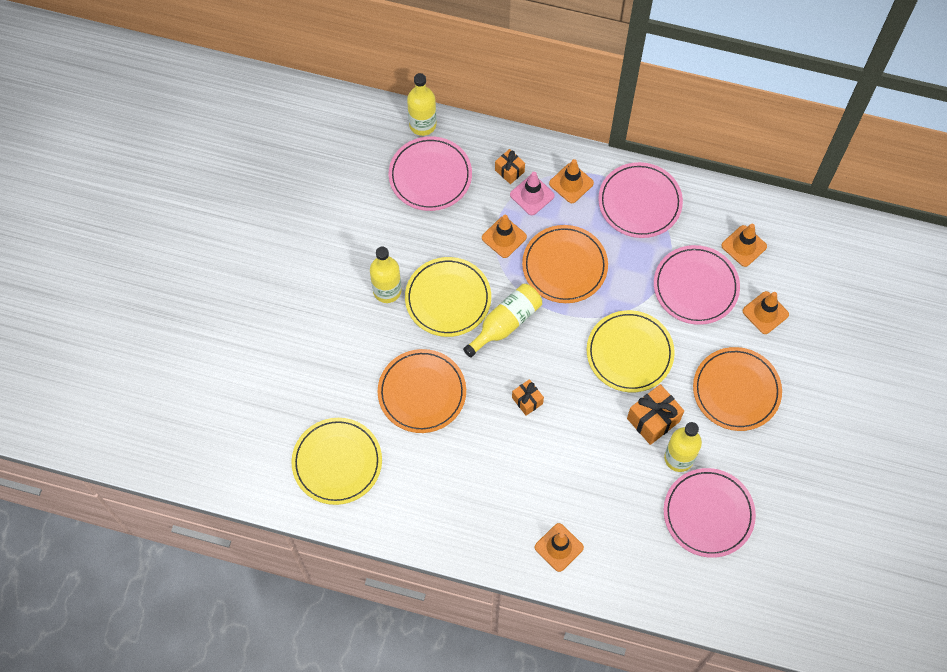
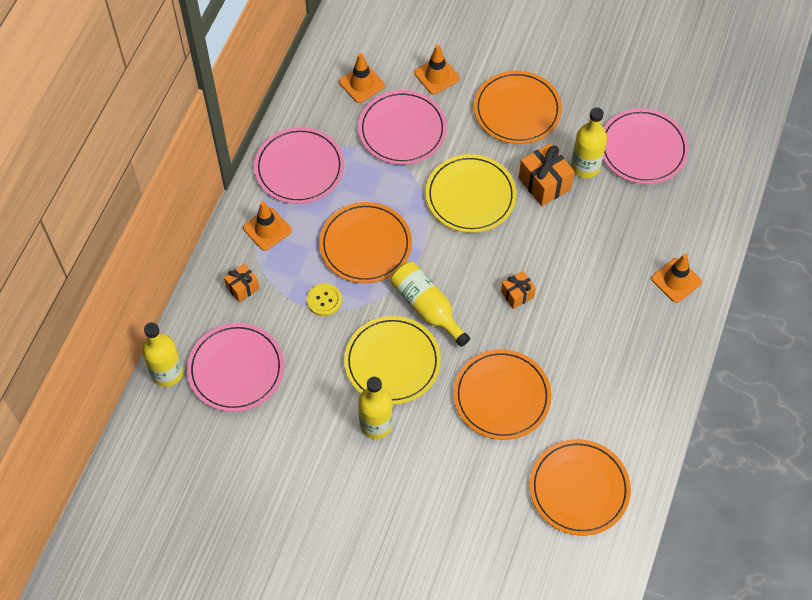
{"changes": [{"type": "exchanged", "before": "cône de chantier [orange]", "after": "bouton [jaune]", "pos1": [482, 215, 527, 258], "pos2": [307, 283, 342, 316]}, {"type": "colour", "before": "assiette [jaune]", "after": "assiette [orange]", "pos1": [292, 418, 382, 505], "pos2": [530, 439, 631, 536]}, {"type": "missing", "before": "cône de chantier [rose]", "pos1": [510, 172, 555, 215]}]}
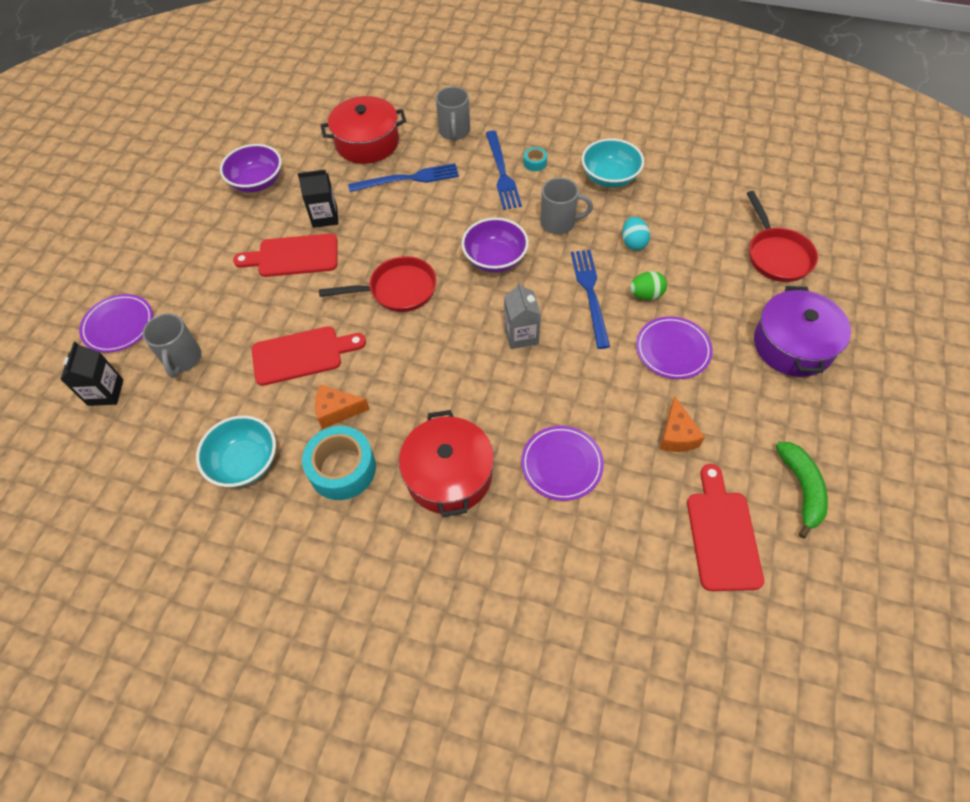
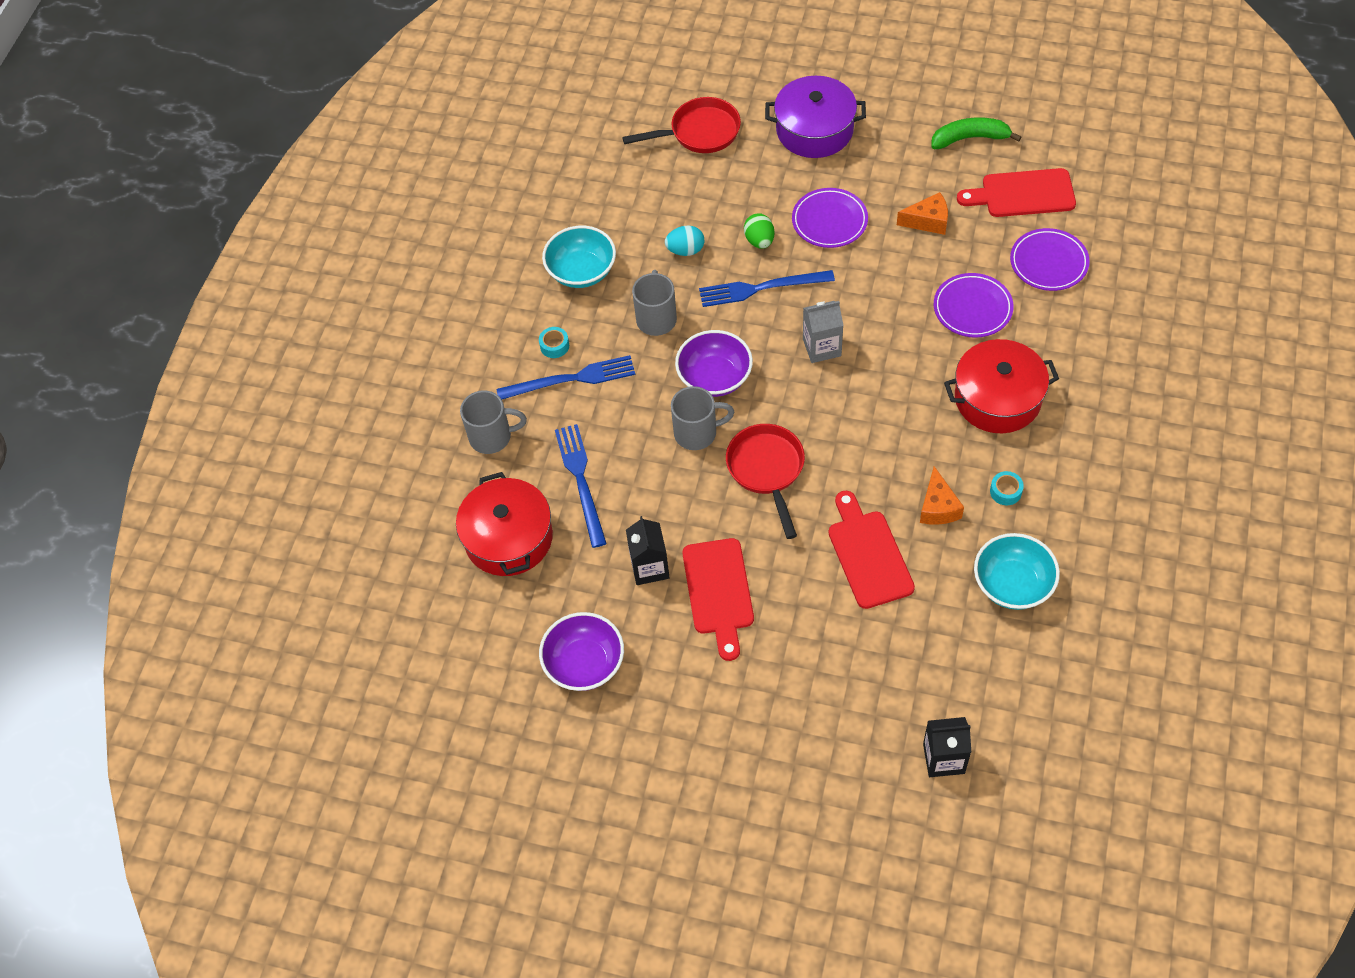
{"changes": [{"type": "relocated", "before": "tasse [gris]", "pos1": [142, 313, 201, 378], "pos2": [671, 386, 734, 450]}, {"type": "size", "before": "ruban adhésif [turquoise]", "pos1": [302, 426, 376, 500], "pos2": [990, 471, 1024, 505], "scale": 0.45}, {"type": "relocated", "before": "assiette [violet]", "pos1": [79, 294, 153, 353], "pos2": [1010, 228, 1090, 291]}]}
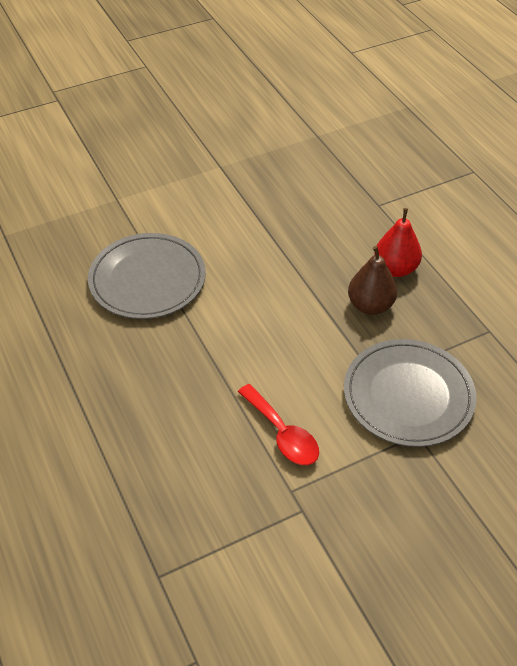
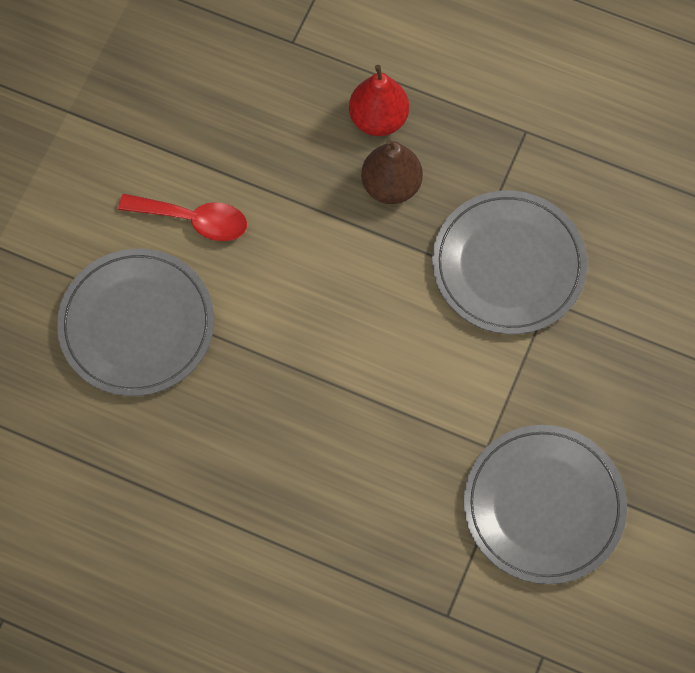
{"changes": [{"type": "relocated", "before": "cuillère [rouge]", "pos1": [238, 384, 319, 465], "pos2": [118, 194, 247, 241]}, {"type": "appeared", "after": "assiette [gris]", "pos2": [464, 425, 627, 584]}]}
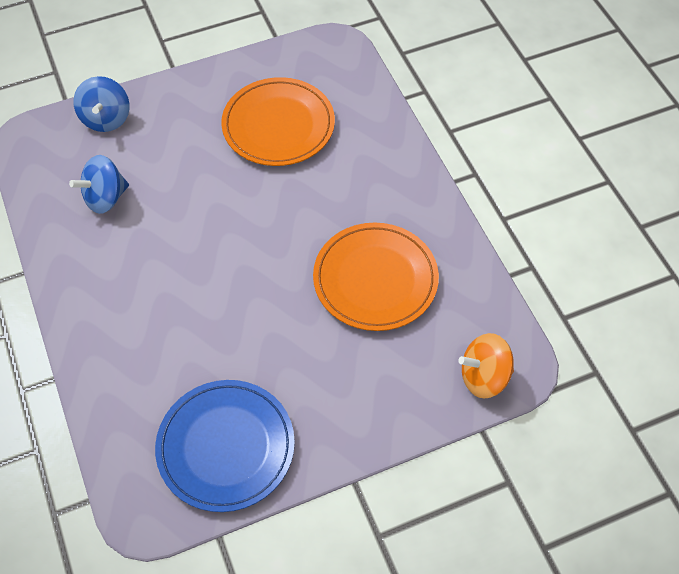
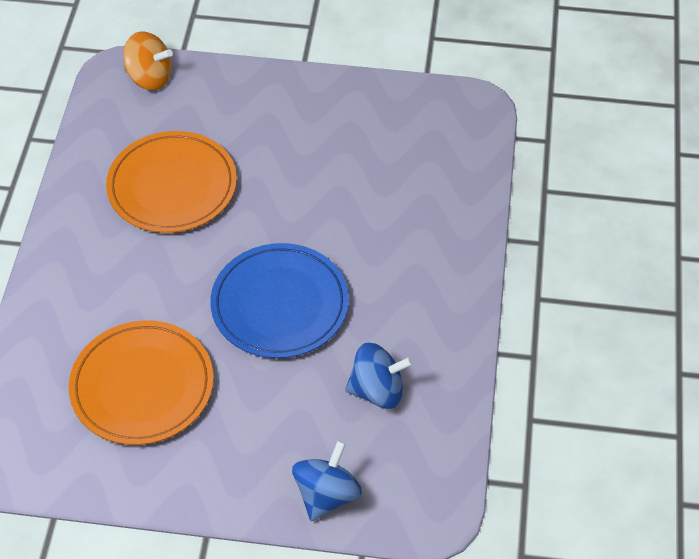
{"changes": [{"type": "relocated", "before": "assiette [bleu]", "pos1": [155, 380, 295, 512], "pos2": [210, 243, 349, 358]}]}
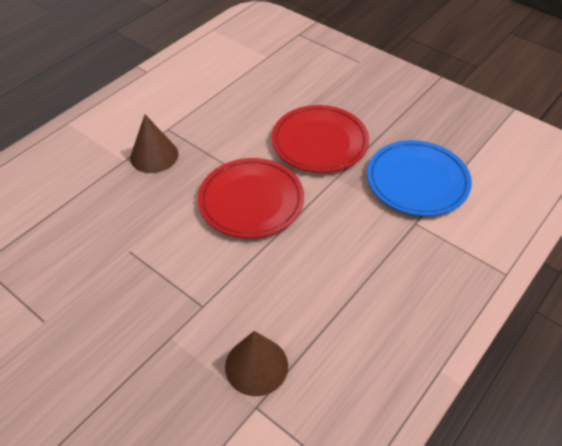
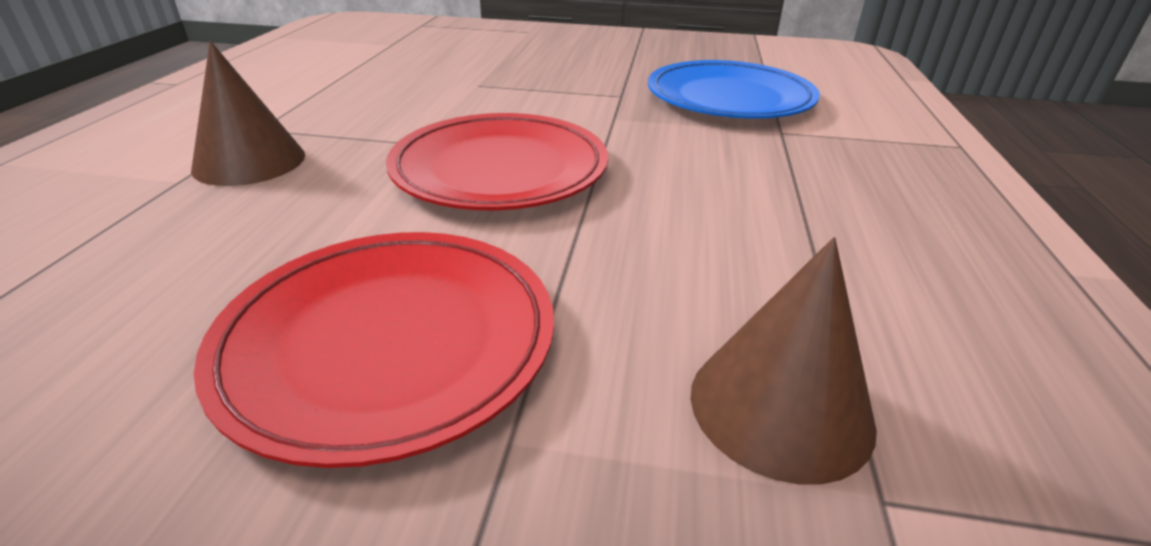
{"changes": [{"type": "relocated", "before": "assiette [rouge]", "pos1": [272, 105, 369, 173], "pos2": [194, 232, 554, 468]}]}
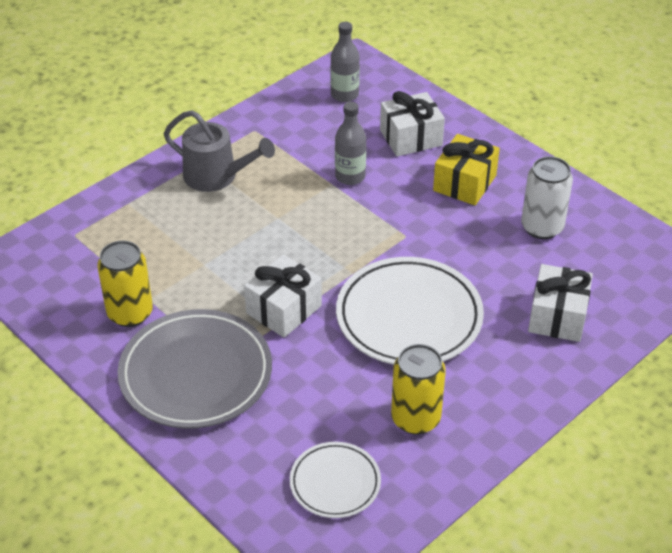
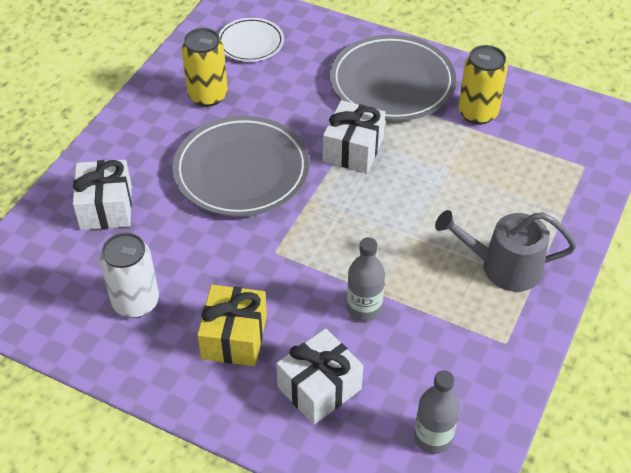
{"changes": [{"type": "colour", "before": "assiette [blanc]", "after": "assiette [gris]", "pos1": [336, 257, 484, 365], "pos2": [172, 116, 310, 217]}]}
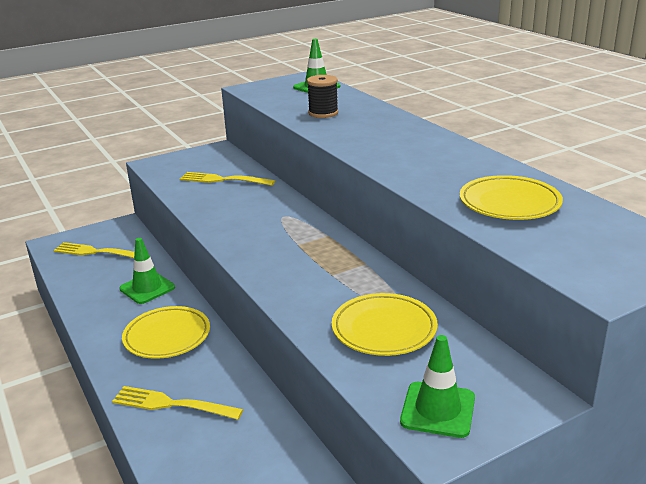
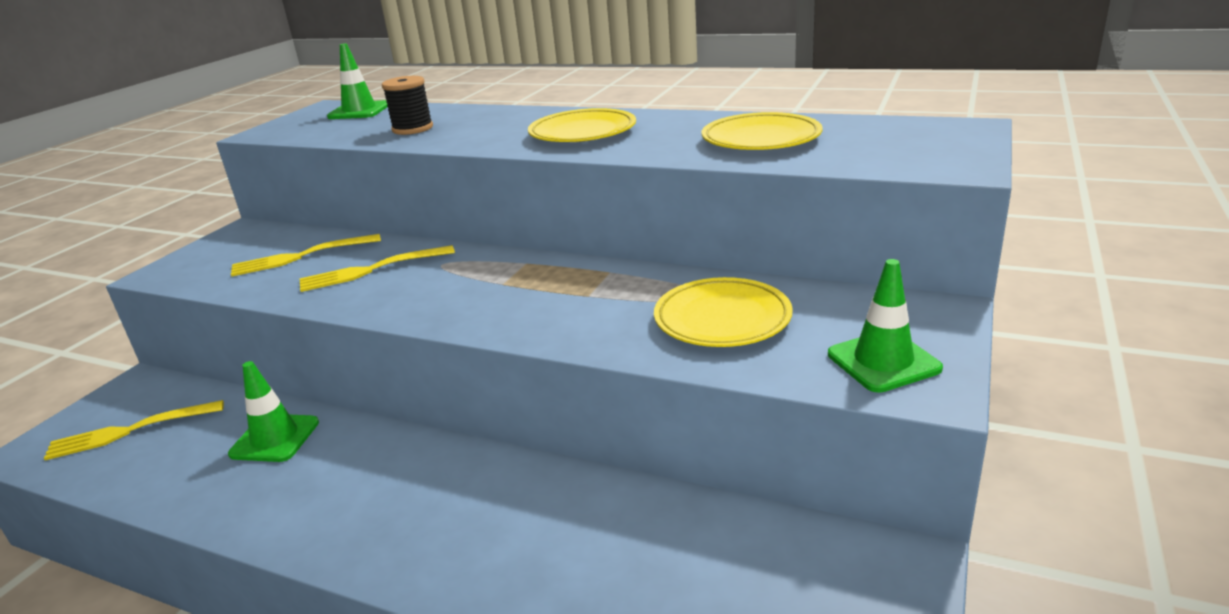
{"changes": [{"type": "relocated", "before": "fourchette [jaune]", "pos1": [112, 386, 243, 420], "pos2": [300, 245, 455, 292]}, {"type": "relocated", "before": "assiette [jaune]", "pos1": [122, 306, 210, 359], "pos2": [528, 108, 636, 142]}]}
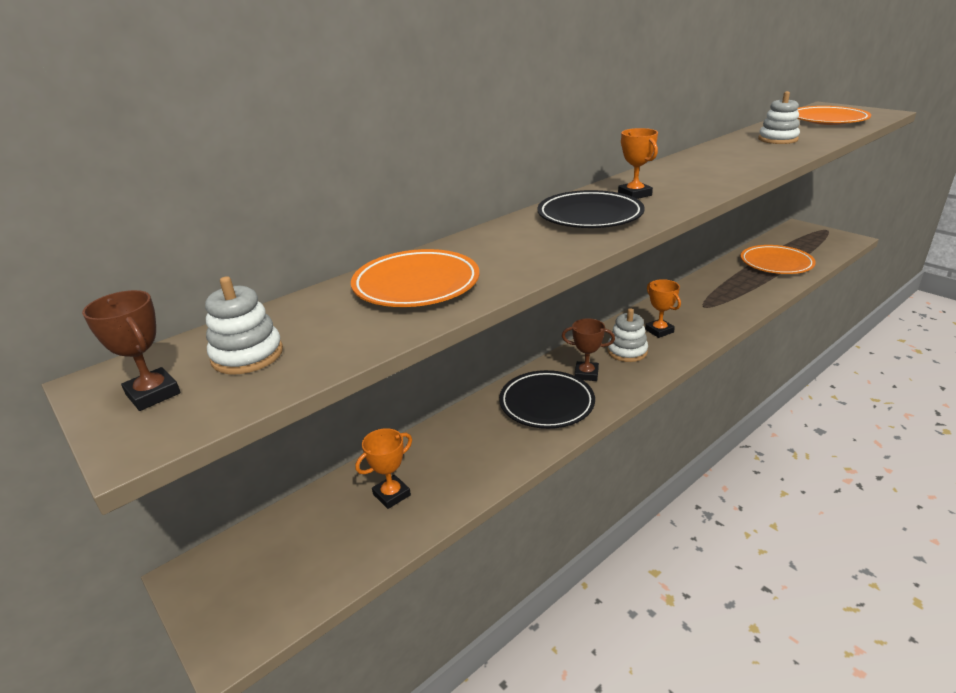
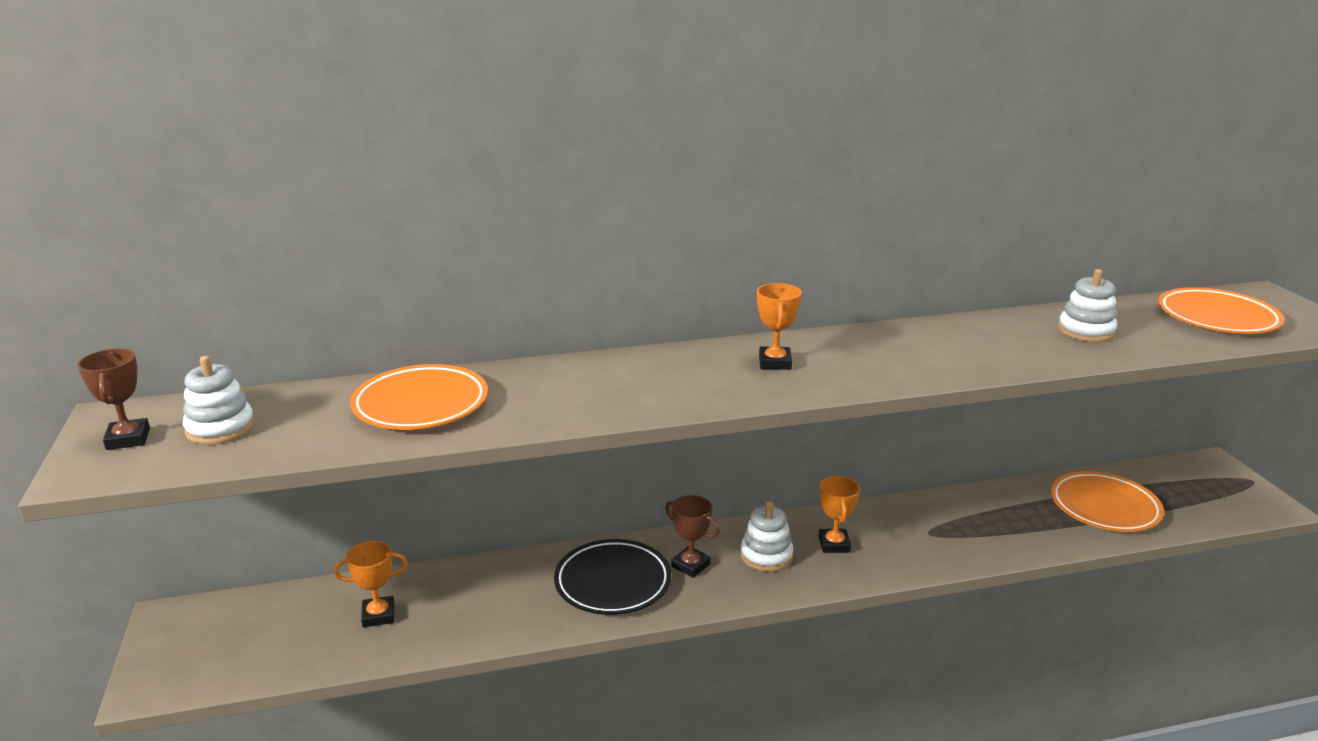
{"changes": [{"type": "missing", "before": "assiette [noir]", "pos1": [537, 190, 645, 228]}]}
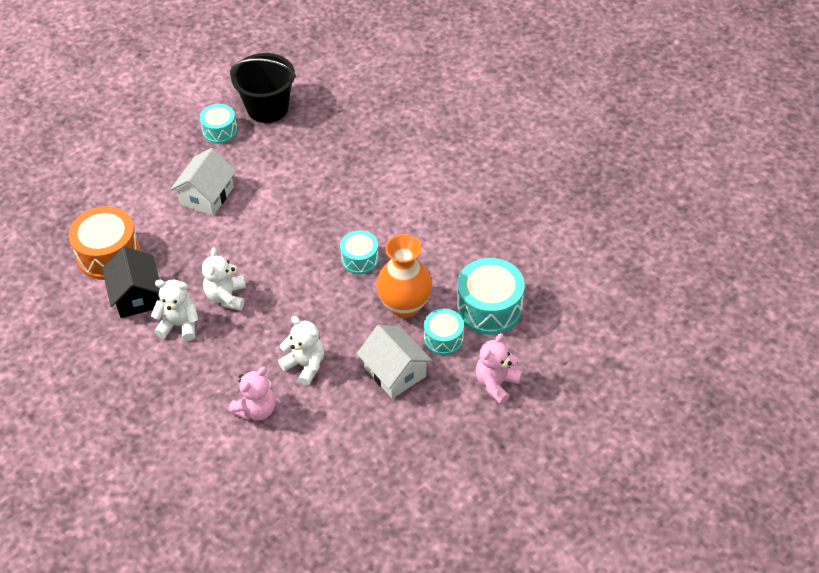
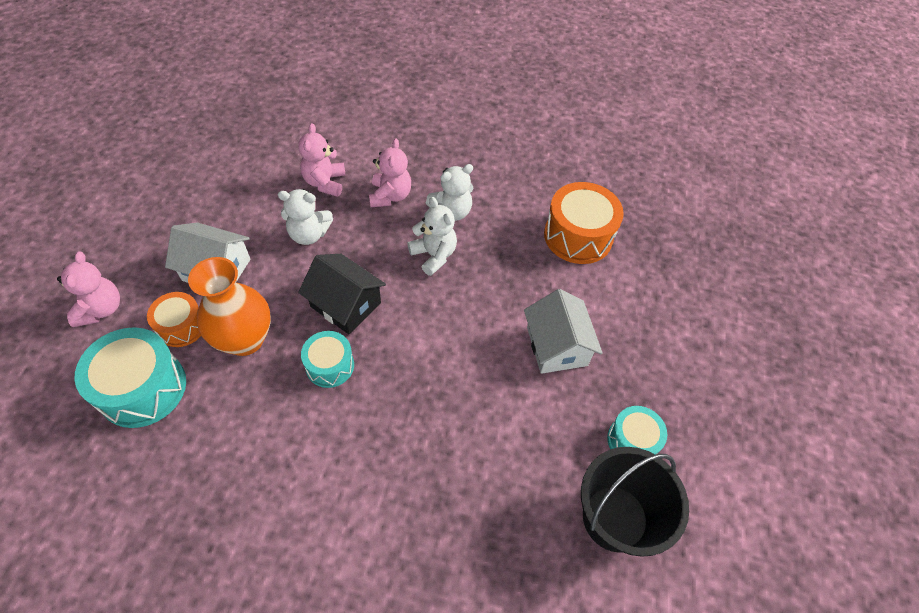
{"changes": [{"type": "colour", "before": "tambour [turquoise]", "after": "tambour [orange]", "pos1": [424, 309, 464, 355], "pos2": [147, 292, 201, 347]}, {"type": "relocated", "before": "maison [noir]", "pos1": [102, 246, 160, 318], "pos2": [298, 254, 386, 334]}, {"type": "appeared", "after": "ours en peluche [rose]", "pos2": [369, 138, 411, 207]}]}
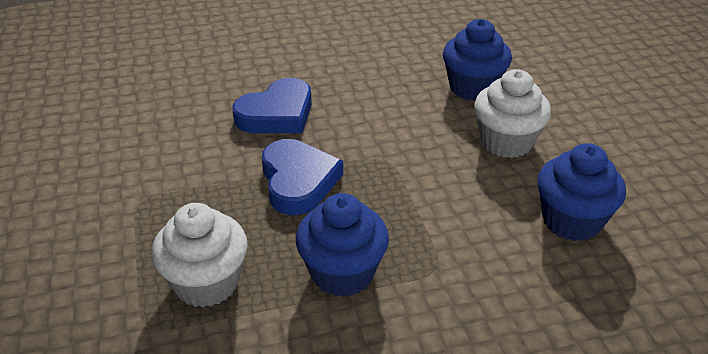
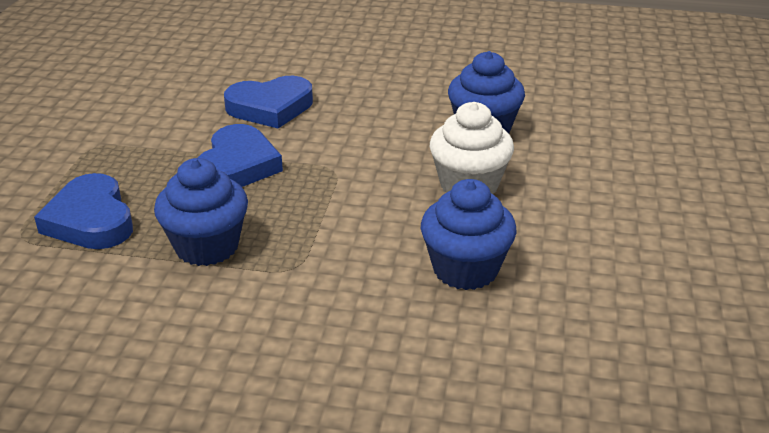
{"changes": [{"type": "exchanged", "before": "muffin [blanc]", "after": "cœur [bleu]", "pos1": [152, 203, 248, 308], "pos2": [34, 173, 133, 249]}]}
